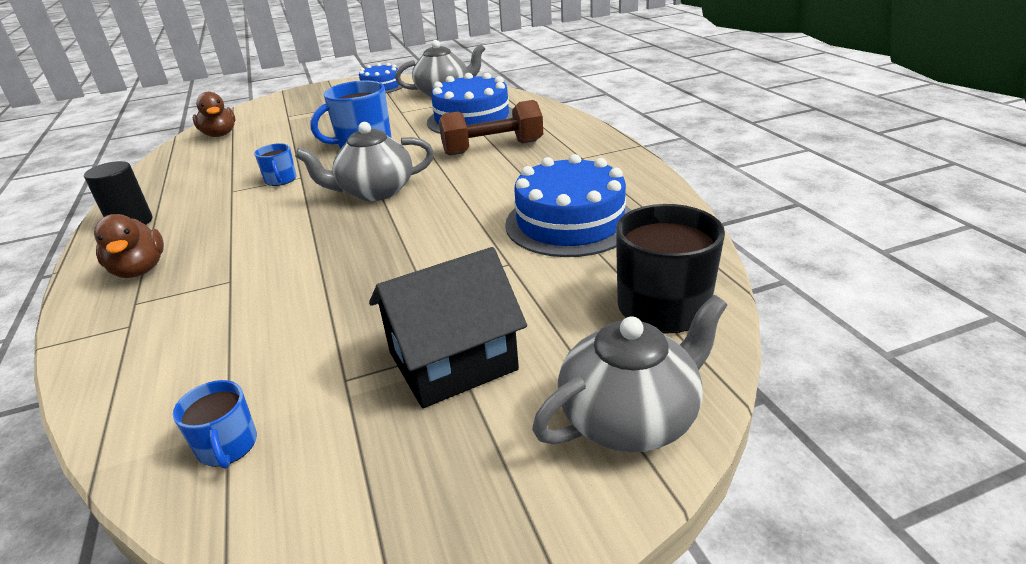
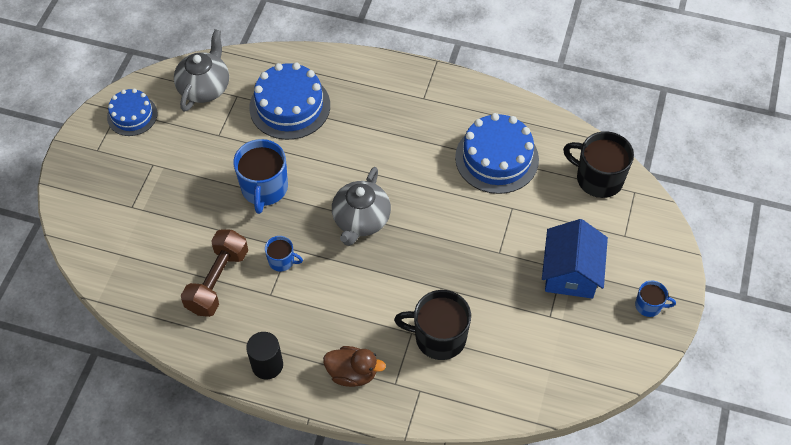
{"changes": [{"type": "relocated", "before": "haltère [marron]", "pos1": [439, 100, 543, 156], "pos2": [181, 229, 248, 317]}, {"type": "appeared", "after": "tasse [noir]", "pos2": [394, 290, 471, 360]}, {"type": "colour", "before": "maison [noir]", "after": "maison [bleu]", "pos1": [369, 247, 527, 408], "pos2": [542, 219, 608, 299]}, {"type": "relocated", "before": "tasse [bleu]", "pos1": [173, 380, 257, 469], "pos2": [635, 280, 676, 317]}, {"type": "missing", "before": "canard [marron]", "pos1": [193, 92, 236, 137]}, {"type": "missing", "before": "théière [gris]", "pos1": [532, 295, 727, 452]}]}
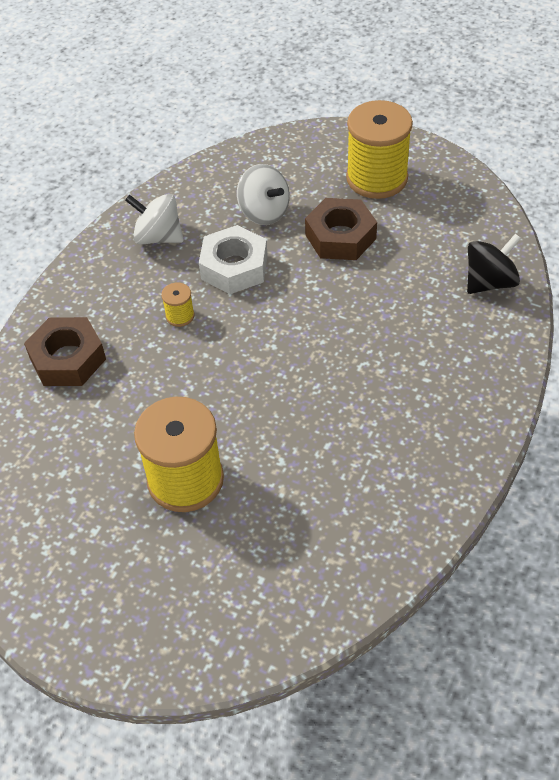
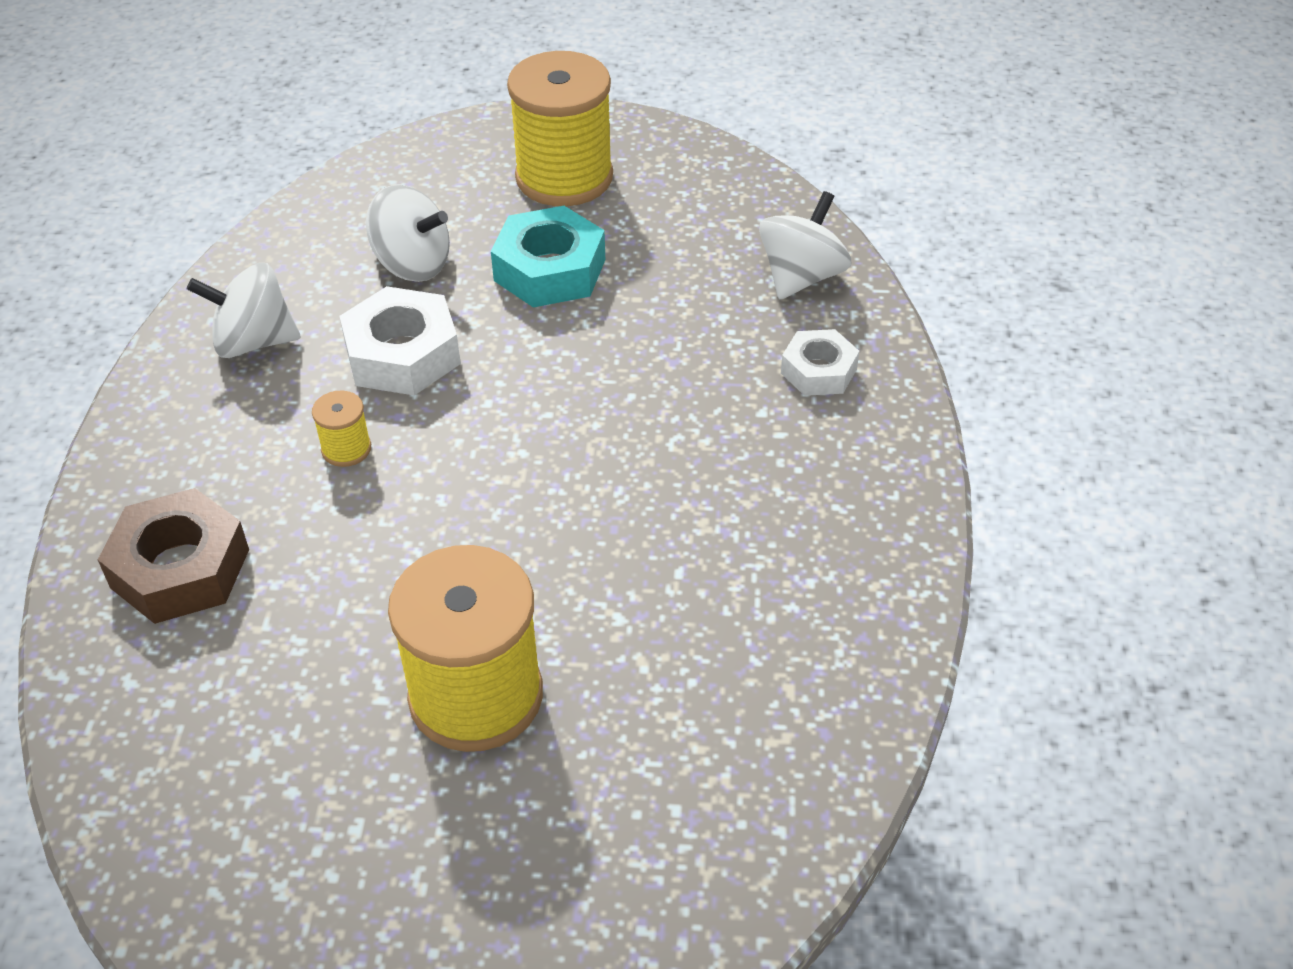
{"changes": [{"type": "colour", "before": "écrou [marron]", "after": "écrou [turquoise]", "pos1": [305, 198, 377, 260], "pos2": [491, 206, 605, 308]}, {"type": "colour", "before": "toupie [noir]", "after": "toupie [blanc]", "pos1": [467, 233, 521, 294], "pos2": [759, 191, 851, 300]}, {"type": "appeared", "after": "écrou [blanc]", "pos2": [781, 329, 859, 396]}]}
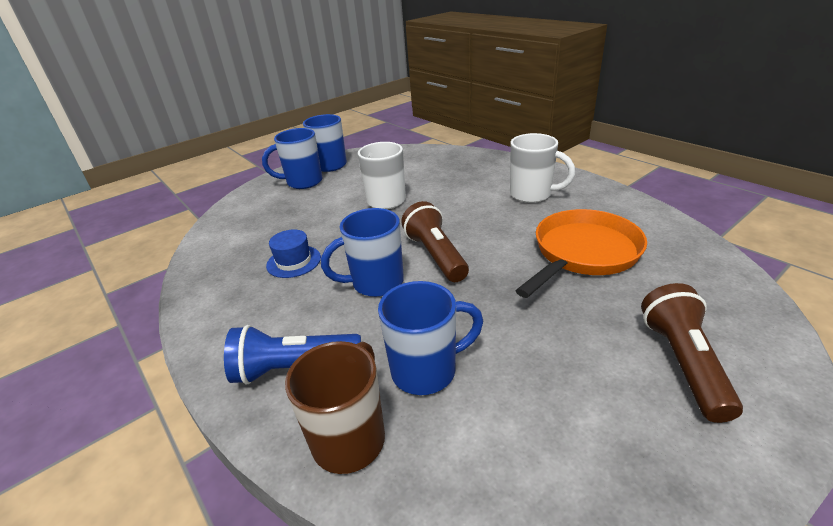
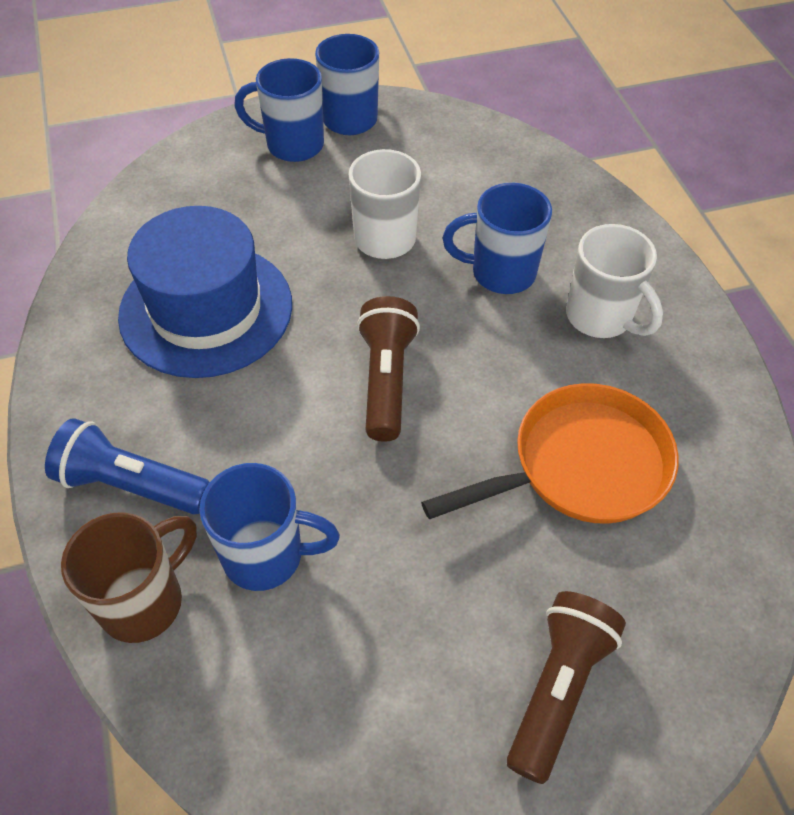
{"changes": [{"type": "size", "before": "chapeau [bleu]", "pos1": [266, 230, 321, 278], "pos2": [118, 206, 292, 378], "scale": 2.26}, {"type": "relocated", "before": "tasse [bleu]", "pos1": [321, 208, 404, 297], "pos2": [443, 183, 552, 294]}]}
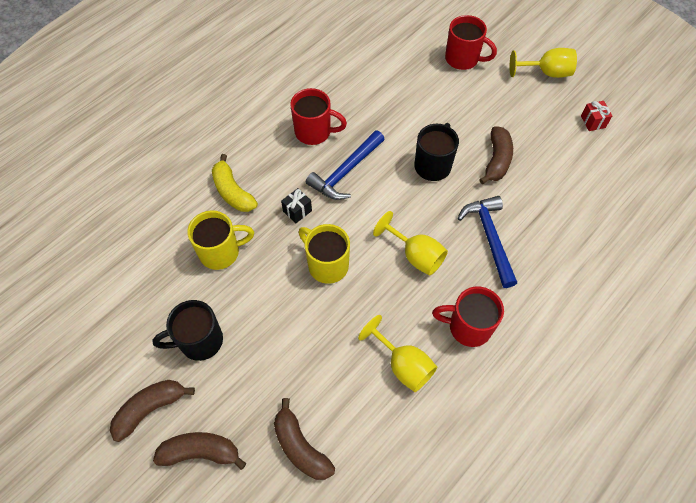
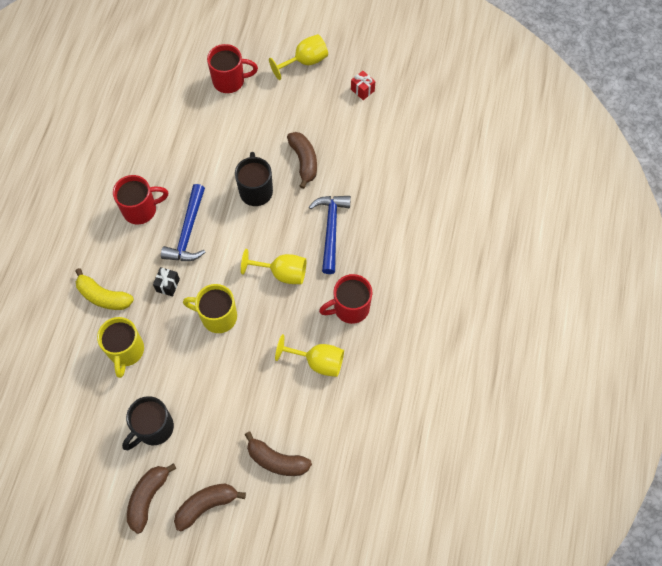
{"changes": [{"type": "spun", "before": "tasse [jaune]", "pos1": [187, 210, 254, 270], "pos2": [97, 317, 144, 378], "turn": 135}, {"type": "spun", "before": "marteau [bleu]", "pos1": [457, 196, 517, 288], "pos2": [309, 196, 351, 274], "turn": 45}]}
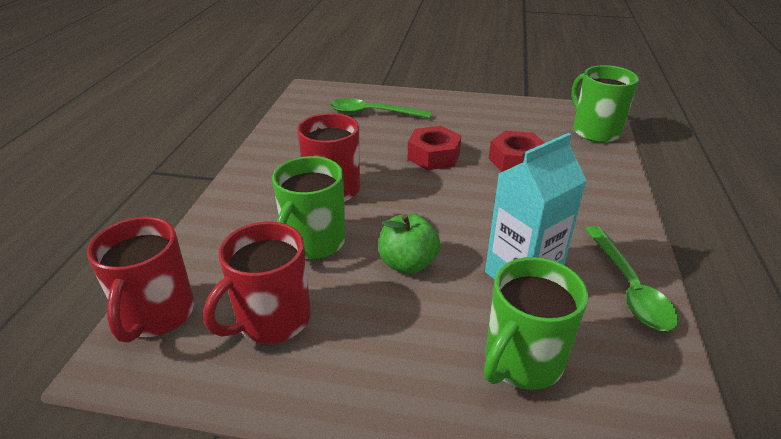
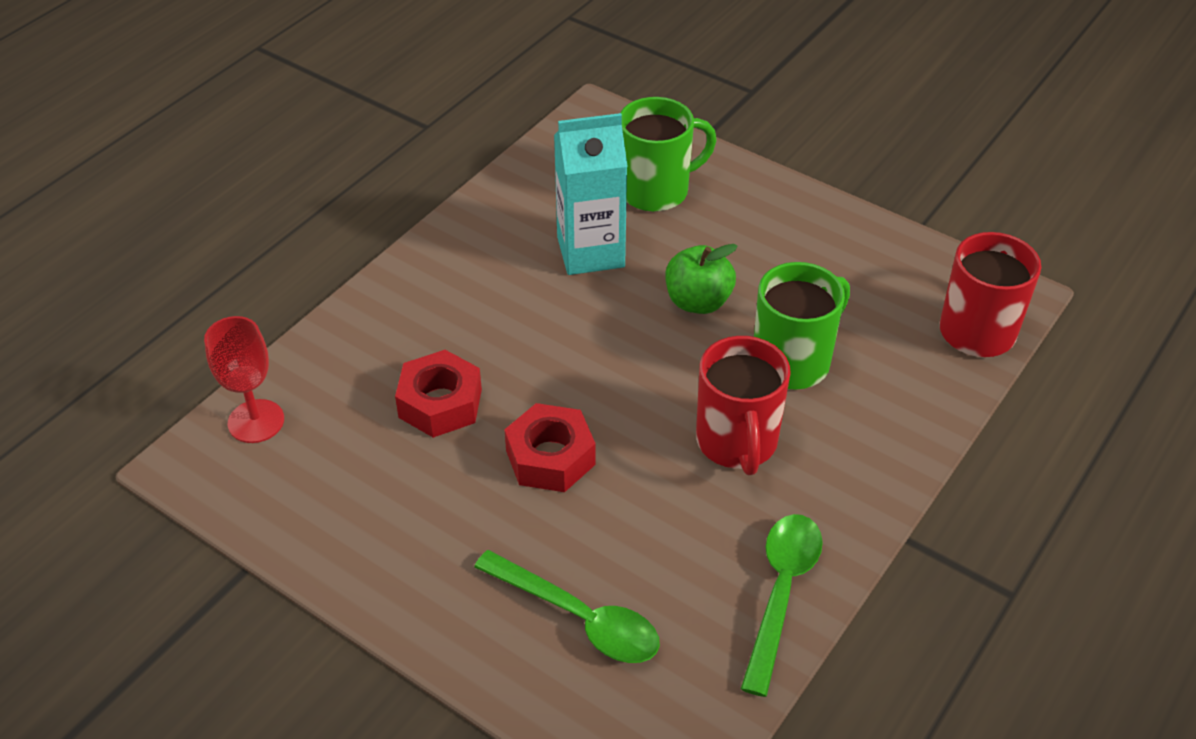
{"changes": [{"type": "exchanged", "before": "tasse [vert]", "after": "verre à pied [rouge]", "pos1": [571, 65, 639, 143], "pos2": [204, 316, 284, 443]}, {"type": "relocated", "before": "cuillère [vert]", "pos1": [585, 226, 679, 331], "pos2": [741, 514, 823, 697]}, {"type": "missing", "before": "tasse [rouge]", "pos1": [203, 221, 311, 344]}]}
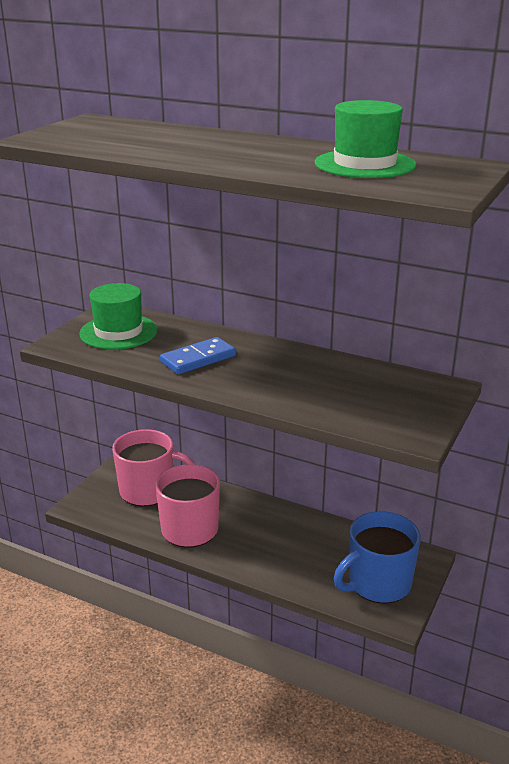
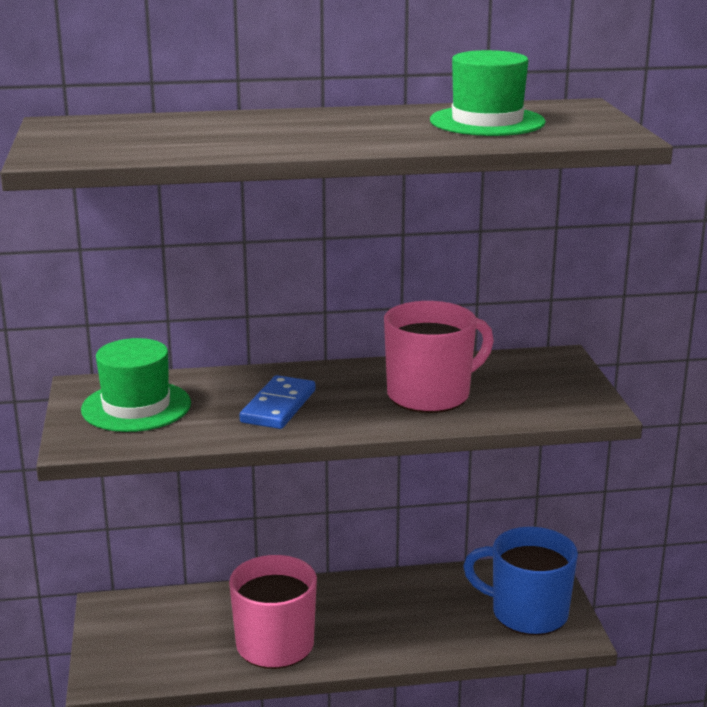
{"changes": [{"type": "relocated", "before": "tasse [rose]", "pos1": [112, 429, 194, 506], "pos2": [384, 301, 494, 413]}, {"type": "spun", "before": "tasse [bleu]", "pos1": [334, 511, 421, 604], "pos2": [463, 527, 578, 635], "turn": 90}]}
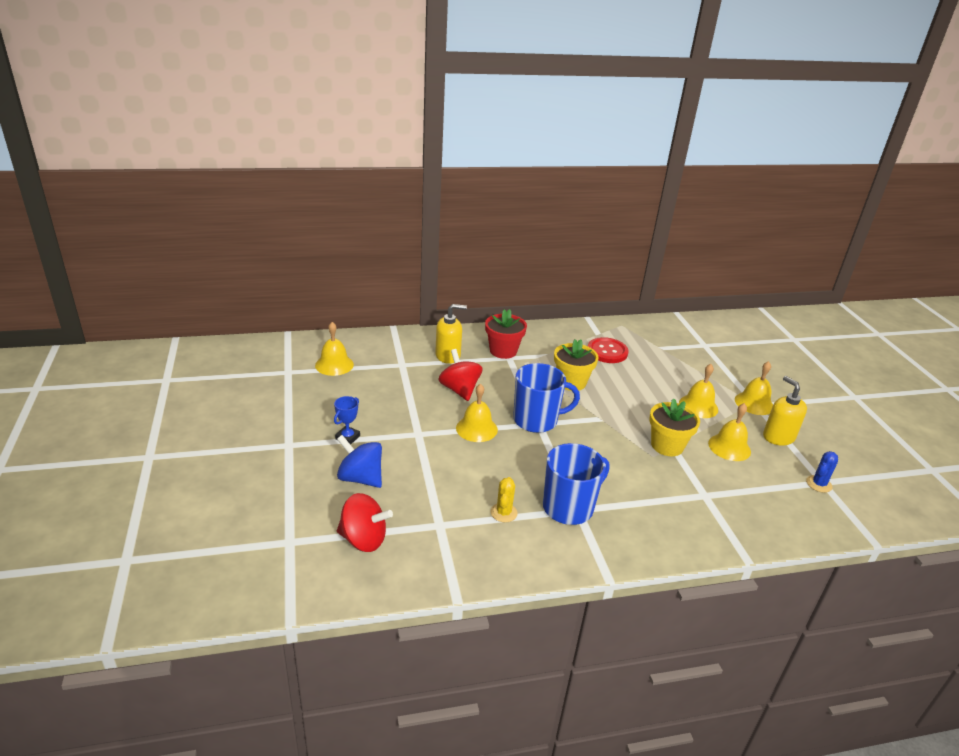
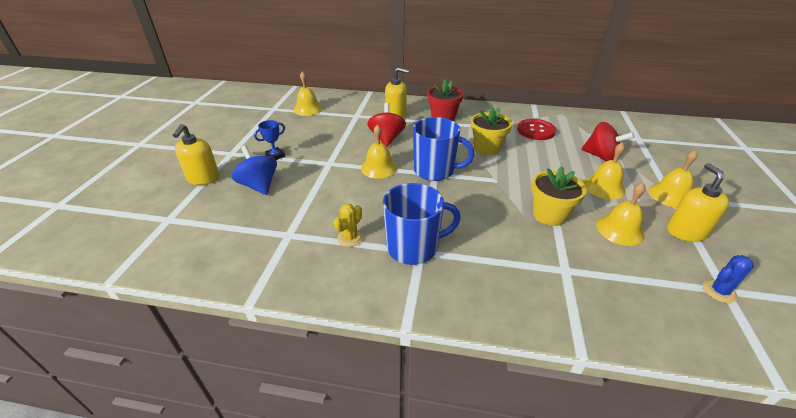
{"changes": [{"type": "appeared", "after": "distributeur de savon [jaune]", "pos2": [173, 124, 219, 185]}, {"type": "relocated", "before": "toupie [rouge]", "pos1": [337, 493, 393, 552], "pos2": [582, 122, 634, 161]}]}
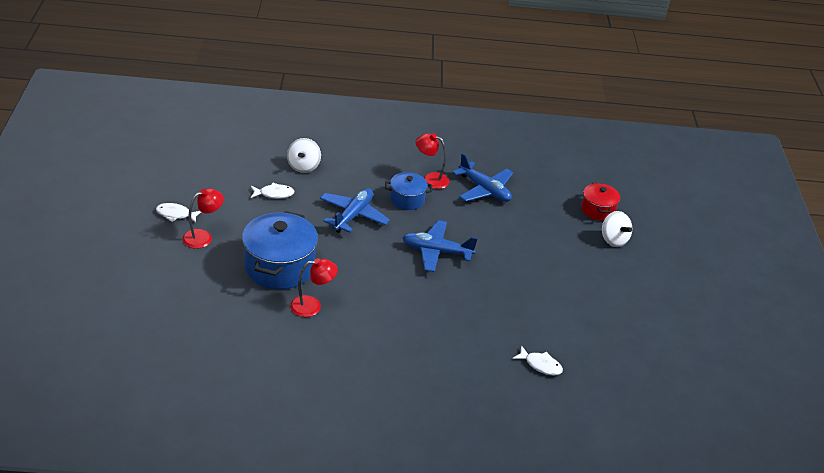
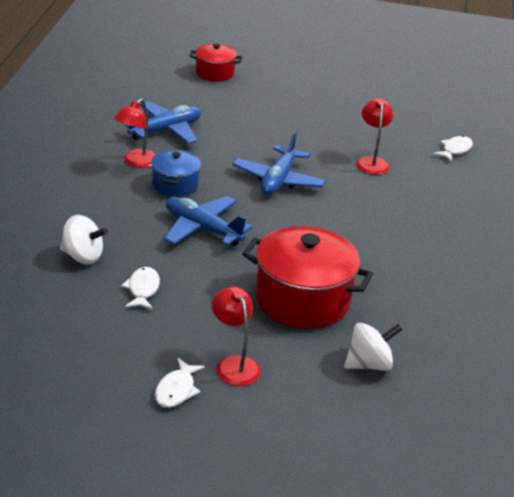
{"changes": [{"type": "colour", "before": "marmite [bleu]", "after": "marmite [rouge]", "pos1": [242, 211, 318, 289], "pos2": [242, 226, 373, 329]}, {"type": "relocated", "before": "toupie [blanc]", "pos1": [602, 211, 632, 247], "pos2": [344, 323, 403, 371]}, {"type": "relocated", "before": "lampe [rouge]", "pos1": [290, 258, 338, 317], "pos2": [356, 99, 393, 175]}]}
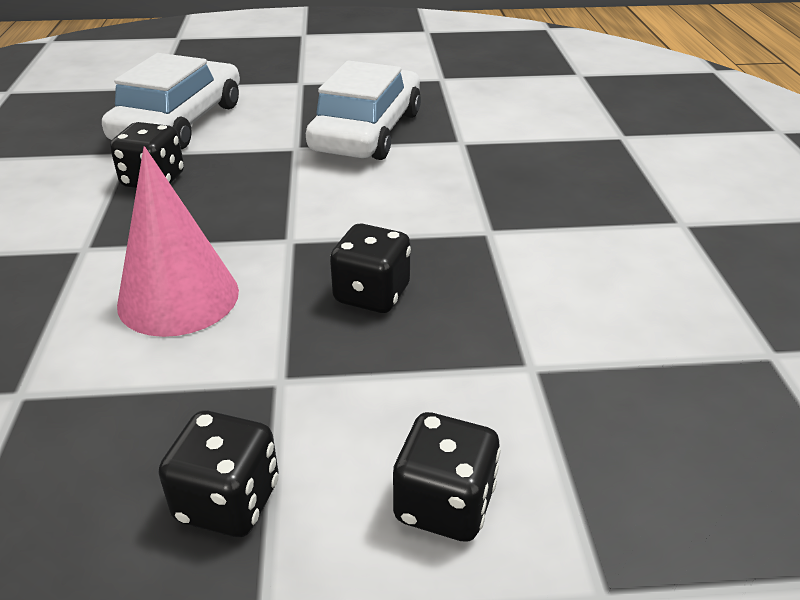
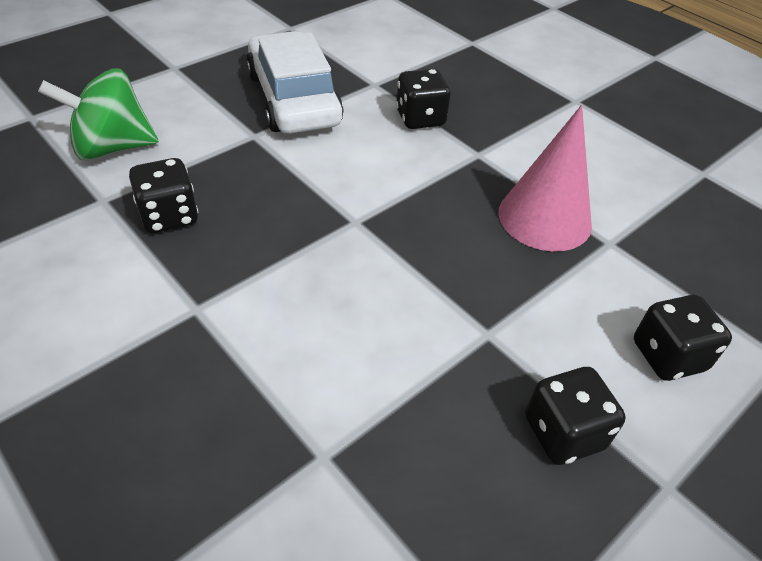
{"changes": [{"type": "exchanged", "before": "voiture [blanc]", "after": "toupie [vert]", "pos1": [102, 53, 240, 149], "pos2": [38, 68, 159, 160]}, {"type": "relocated", "before": "dé [noir]", "pos1": [330, 224, 411, 313], "pos2": [396, 69, 451, 129]}, {"type": "relocated", "before": "cône [rose]", "pos1": [117, 147, 239, 337], "pos2": [498, 105, 592, 251]}]}
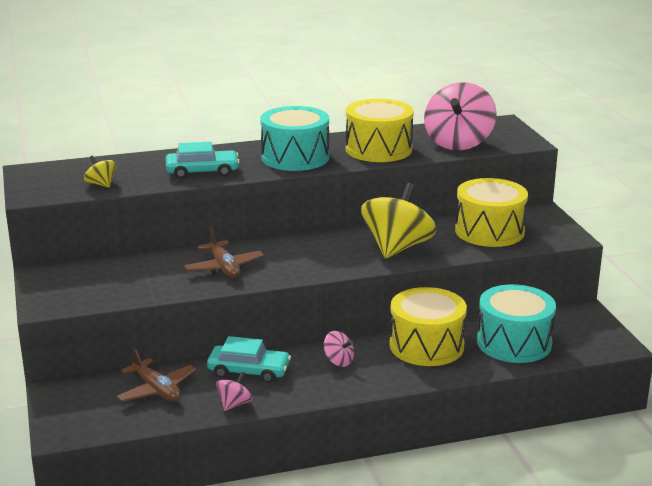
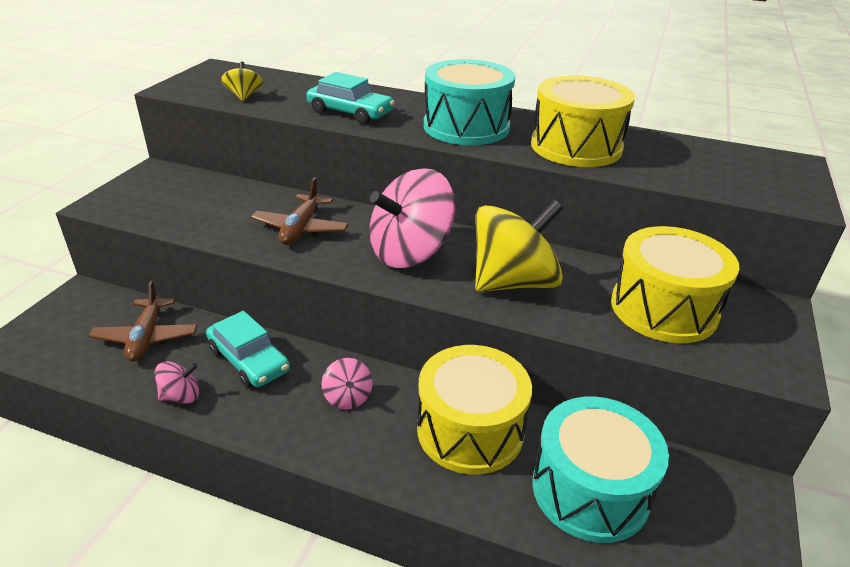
{"changes": [{"type": "relocated", "before": "toupie [rose]", "pos1": [424, 82, 497, 150], "pos2": [369, 168, 455, 268]}]}
